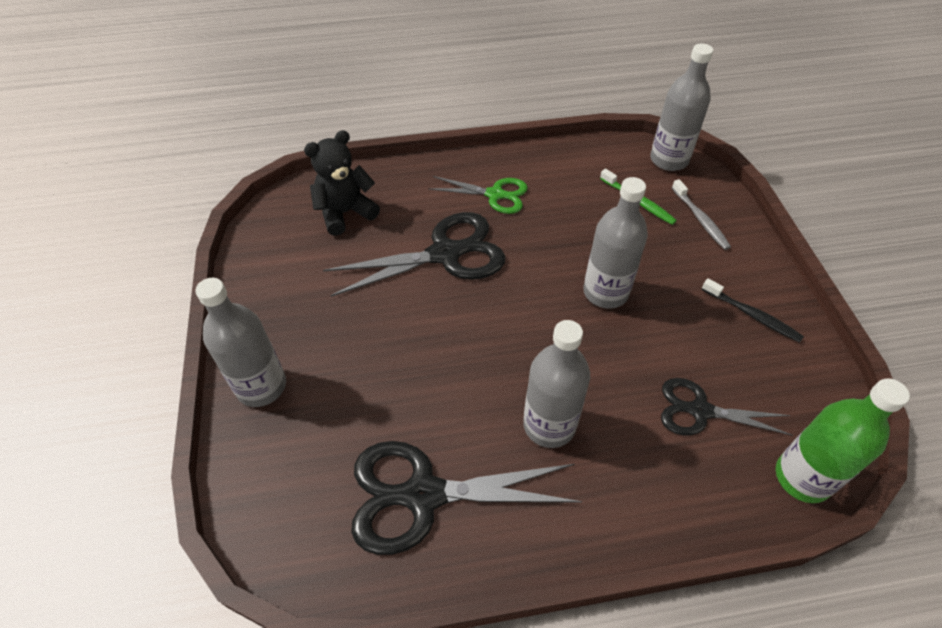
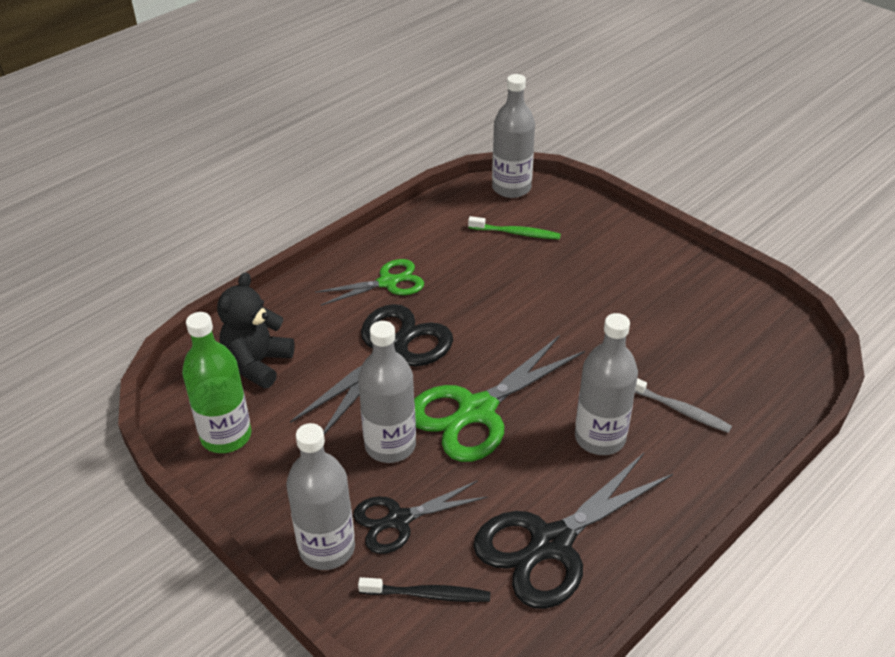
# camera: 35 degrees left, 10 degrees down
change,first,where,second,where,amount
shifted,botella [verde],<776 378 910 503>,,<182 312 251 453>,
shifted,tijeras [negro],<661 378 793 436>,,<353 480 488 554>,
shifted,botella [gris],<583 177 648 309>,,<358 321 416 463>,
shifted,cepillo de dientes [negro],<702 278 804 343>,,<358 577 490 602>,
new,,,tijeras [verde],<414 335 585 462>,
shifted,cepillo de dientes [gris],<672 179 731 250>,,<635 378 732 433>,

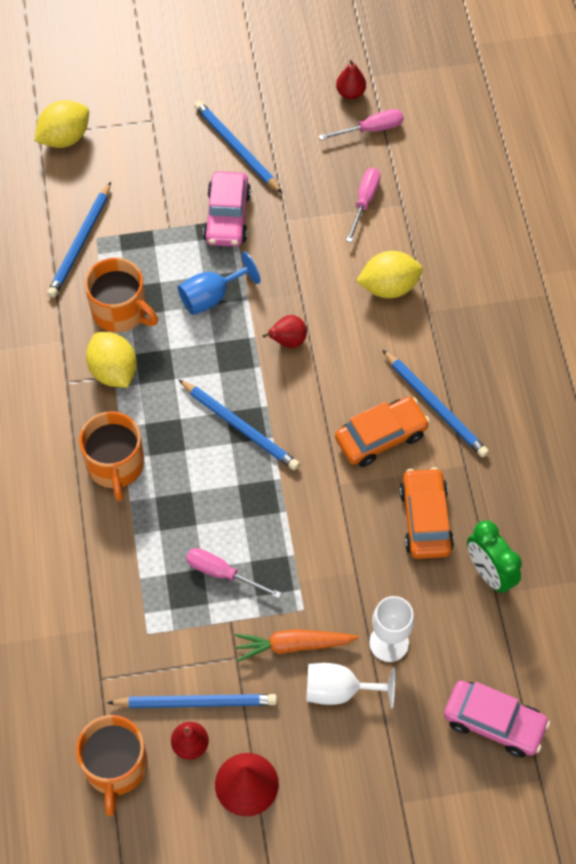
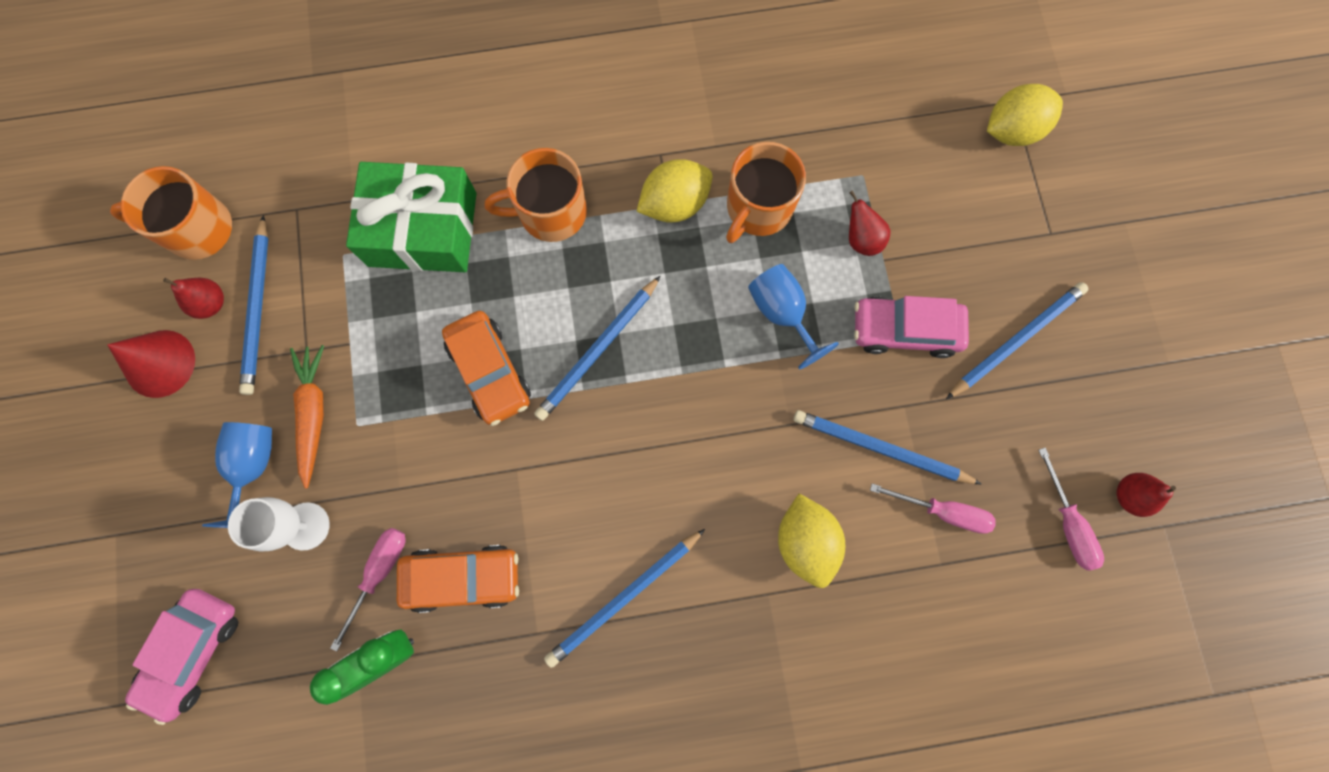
# camera: 90 degrees right, 15 degrees up
change,first,where,second,where,amount
repainted,copa [blanco],<306 663 395 708>,copa [azul],<202 422 272 528>,
shifted,destornillador [rosa],<186 548 281 598>,,<330 528 406 652>,
new,,,regalo [verde],<346 162 477 272>,
shifted,coche [naranja],<335 396 430 467>,,<442 311 531 426>,
shifted,lápiz [azul],<47 182 111 298>,,<793 410 981 484>,
shifted,pera [rojo],<263 315 307 348>,,<849 190 891 256>,
rotated,limón [amarillo],<35 100 89 148>,,<987 84 1063 146>,75 degrees counterclockwise

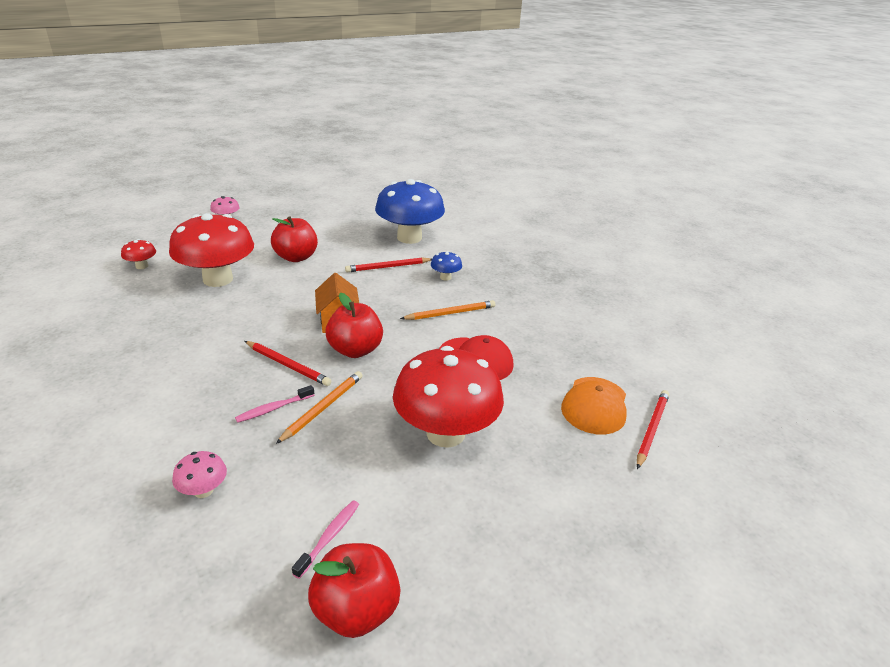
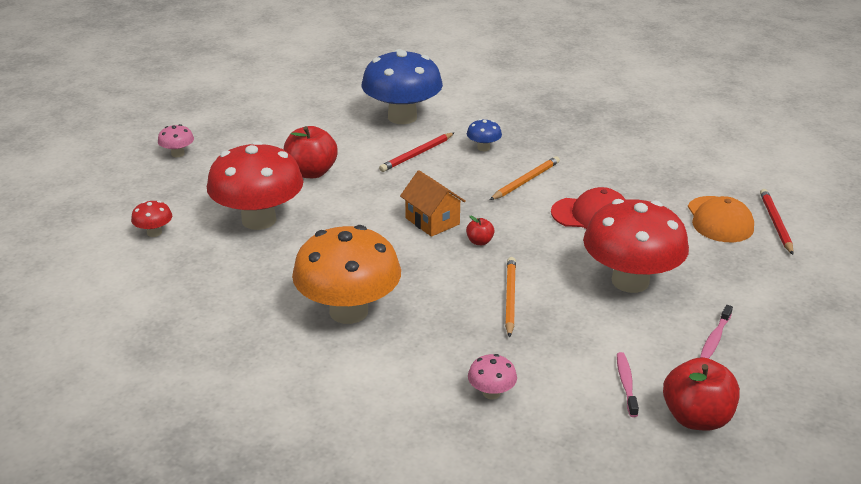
# camera: 25 degrees left, 0 degrees up
change,first,where,second,where,amount
new,,,seta [naranja],<292 225 401 324>,
scaled,manzana [rojo],<325 293 383 358>,,<466 216 495 245>,x0.48
shifted,cepillo de dientes [rosa],<235 385 314 423>,,<700 305 733 358>,
gone,lápiz [rojo],<245 341 331 386>,,,

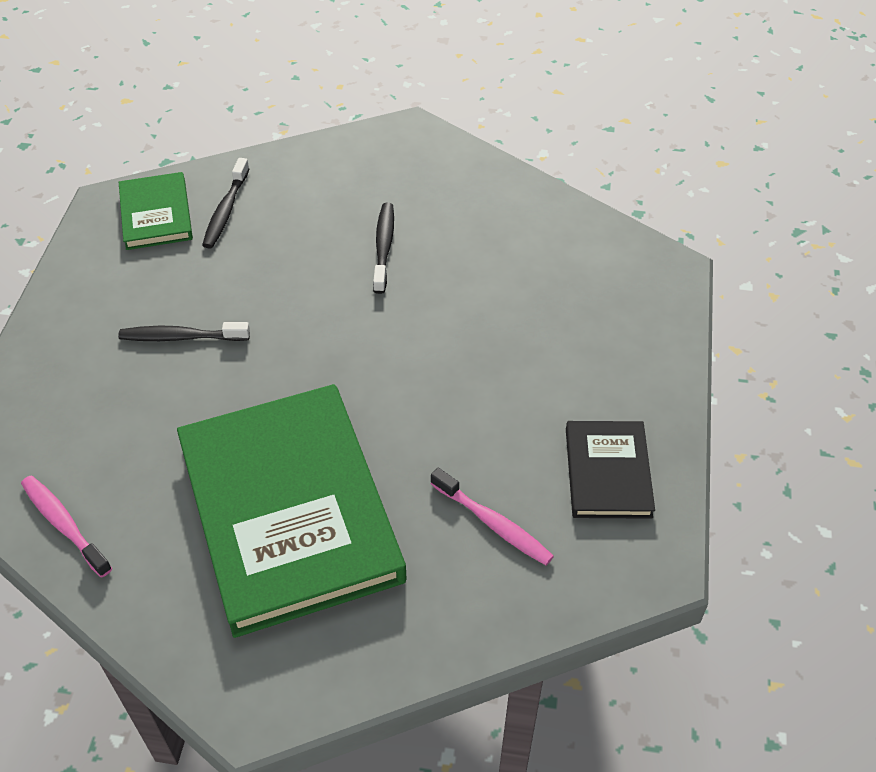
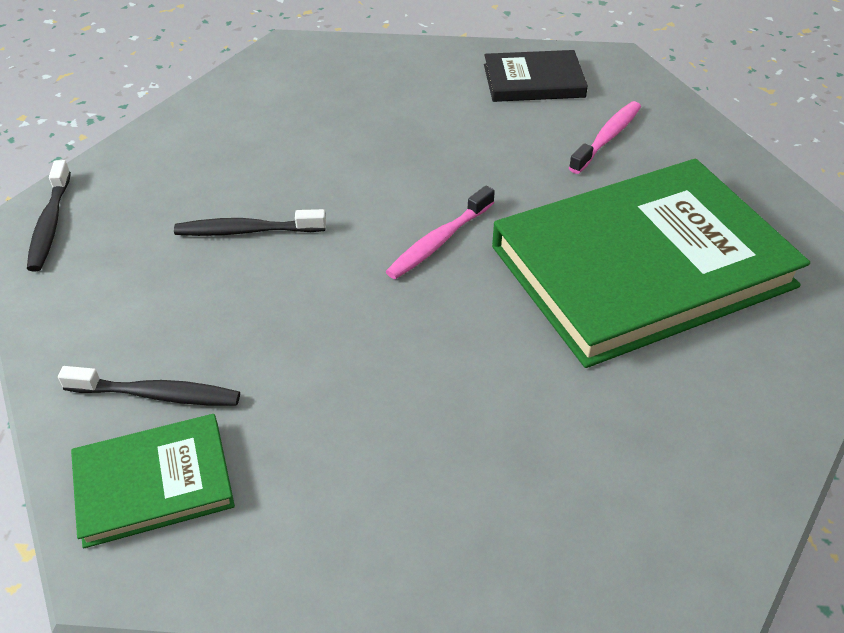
# camera: 95 degrees left, 5 degrees down
change,first,where,second,where,amount
shifted,cepillo de dientes [negro],<118 322 250 341>,,<27 160 71 272>,
shifted,cepillo de dientes [rosa],<21 476 112 577>,,<385 186 495 279>,

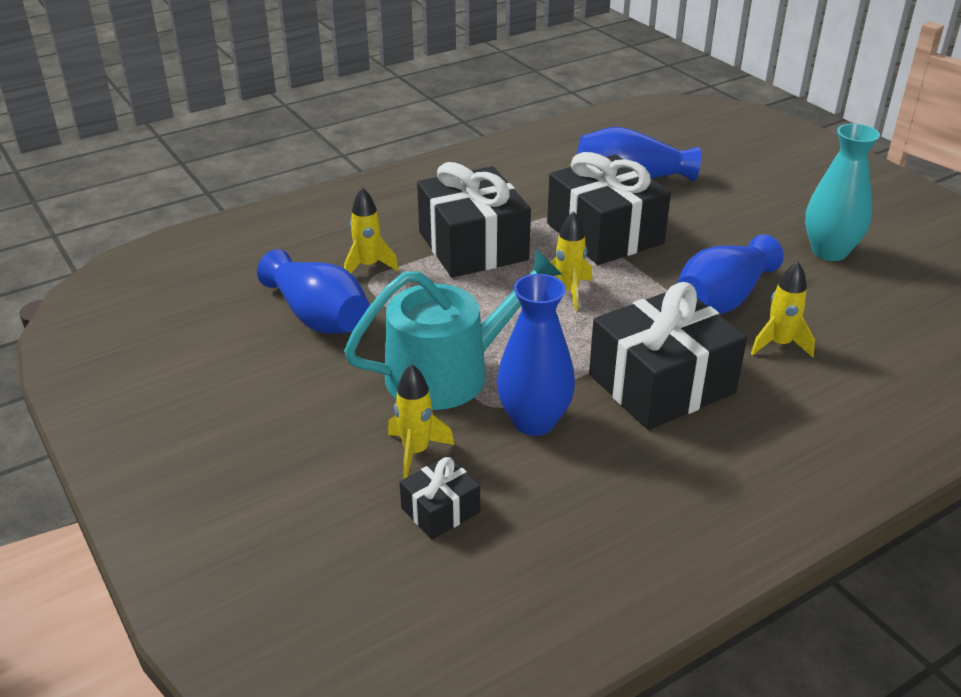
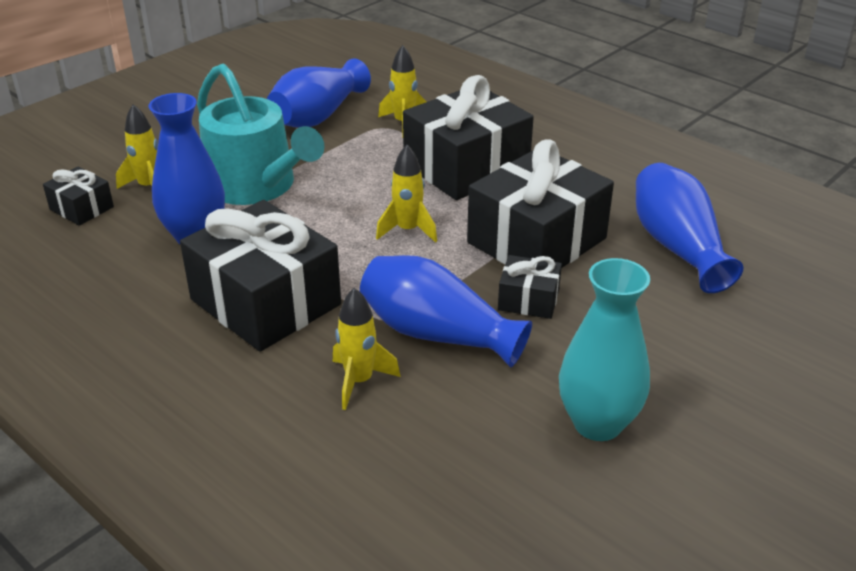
# camera: 75 degrees right, 0 degrees up
change,first,where,second,where,amount
new,,,regalo [negro],<498 255 562 319>,

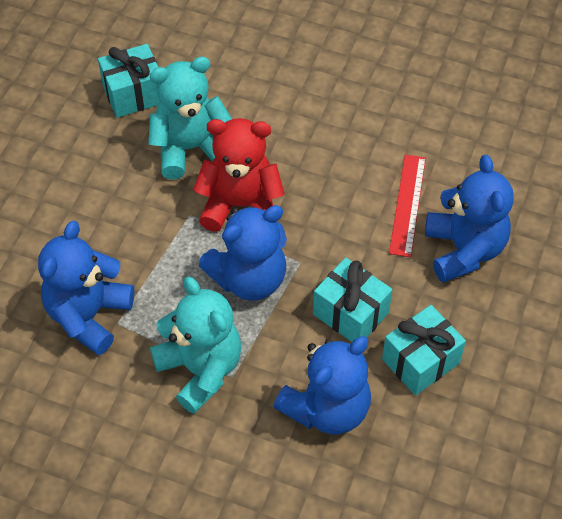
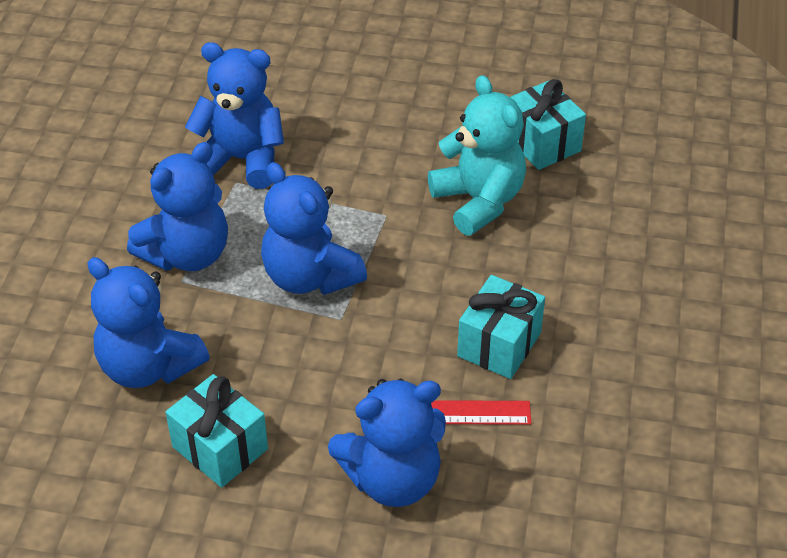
# camera: 80 degrees right, 10 degrees down
change,first,where,second,where,amount
repainted,osito [turquesa],<150 277 242 414>,osito [azul],<127 142 228 271>,
shifted,regalo [turquesa],<313 257 392 342>,,<457 275 545 379>,
gone,osito [rojo],<193 118 285 232>,,,

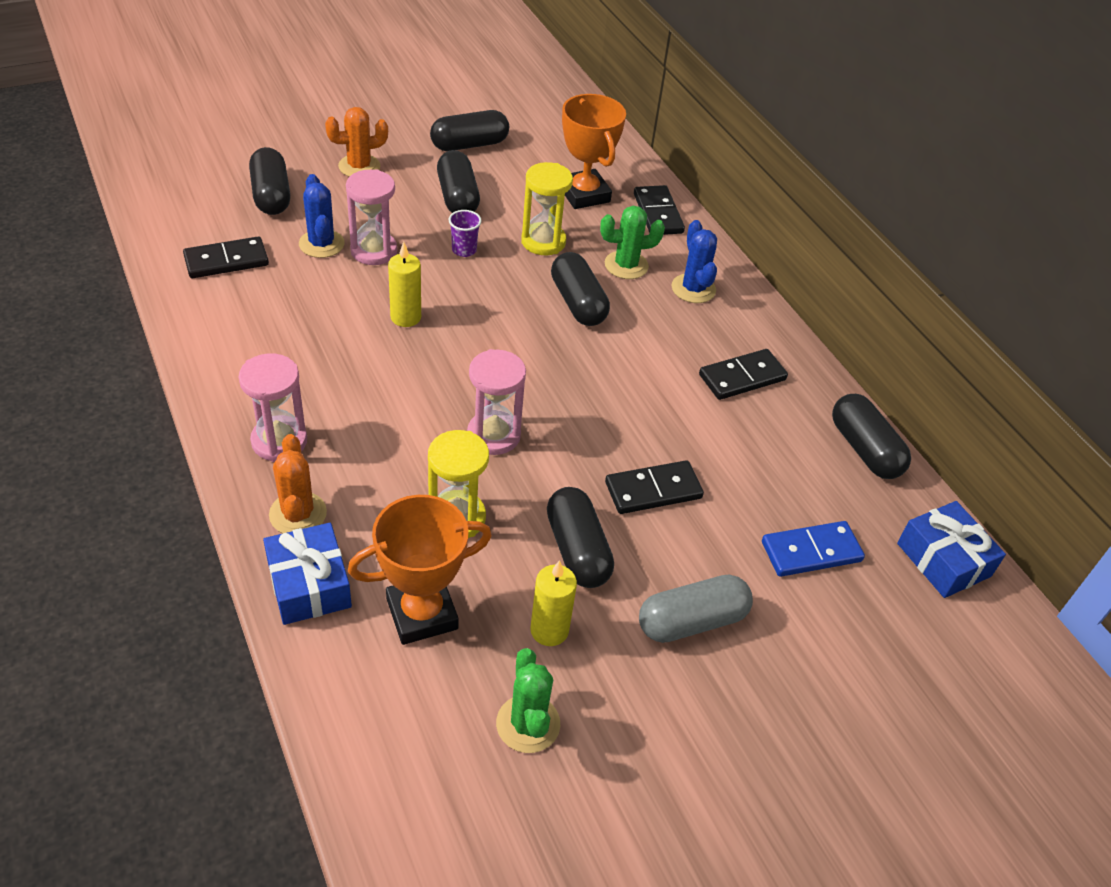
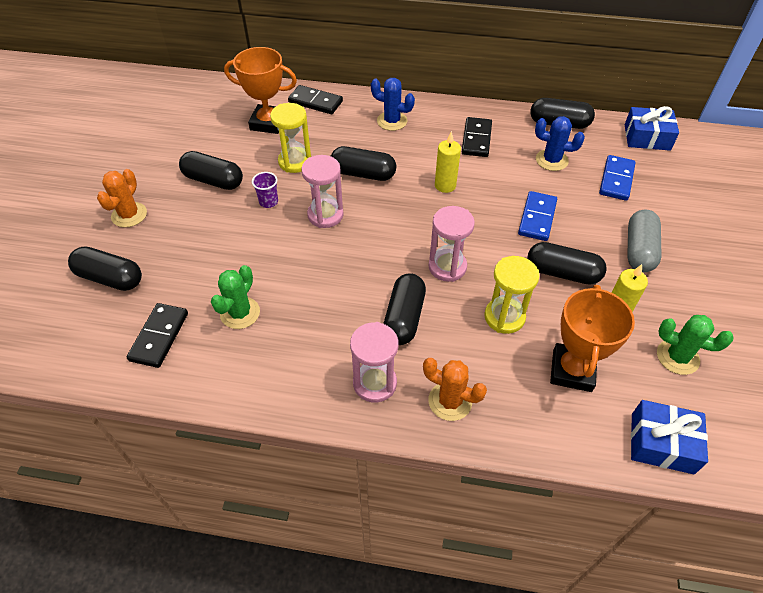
# camera: 50 degrees left, 5 degrees up
change,first,where,second,where,amount
shifted,cactus [verde],<600 206 665 279>,,<211 265 260 329>,
shifted,reloj de arena [rosa],<346 169 397 265>,,<301 155 344 228>,
shifted,cápsula [negro],<430 110 509 151>,,<383 273 426 345>,
shifted,vela [amarillo],<388 242 421 327>,,<435 131 461 193>,
repainted,ficha de dominó [negro],<605 460 704 514>,ficha de dominó [azul],<518 191 557 241>,
shifted,cactus [azul],<299 174 345 258>,,<535 116 585 171>,
shifted,regalo [azul],<263 523 352 625>,,<631 400 708 474>,

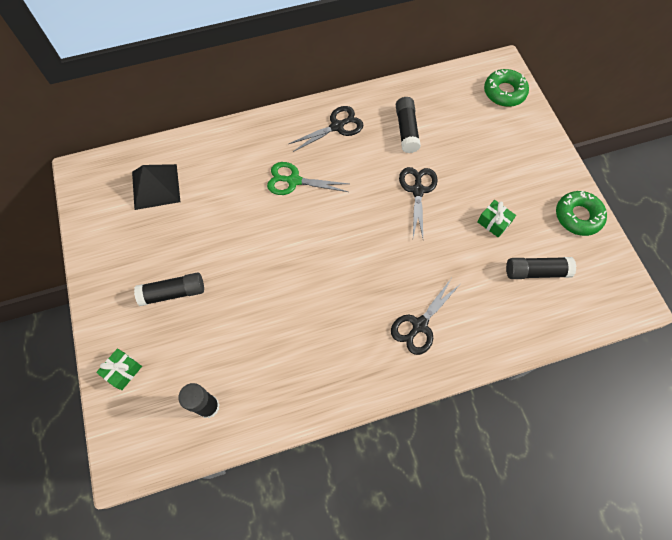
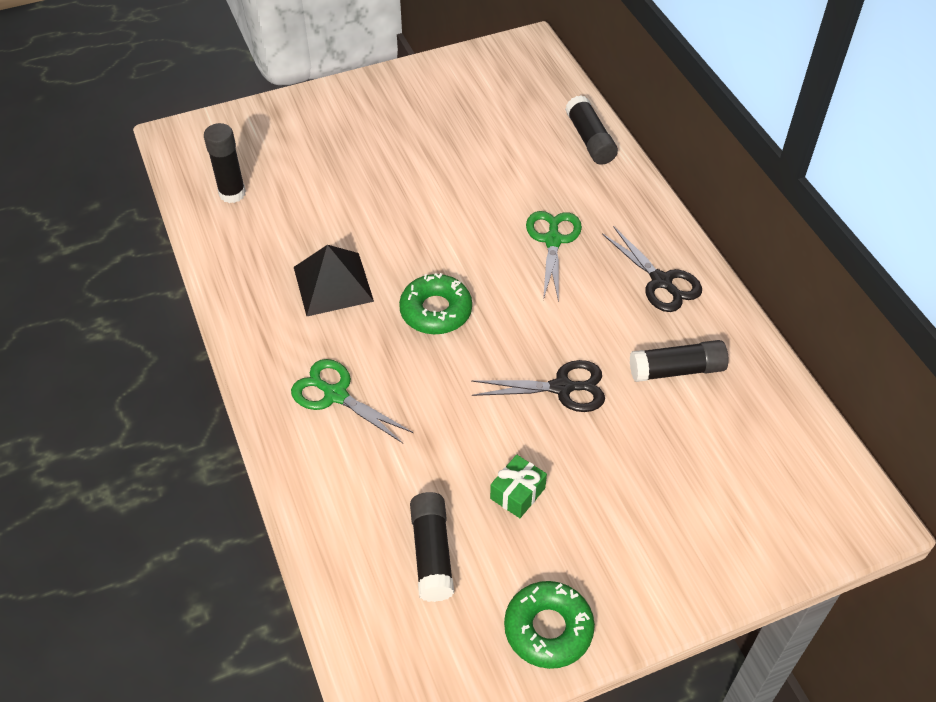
# camera: 85 degrees right, 15 degrees down
change,first,where,second,where,amount
repainted,tijeras [negro],<391 279 459 355>,tijeras [verde],<291 359 413 443>,
shifted,pirámide [negro],<132 164 180 210>,,<294 245 374 316>,
shifted,rosquilla [verde],<484 69 529 107>,,<399 273 472 334>,
shifted,barra de pegamento [negro],<134 272 204 306>,,<565 95 618 165>,
gone,regalo [verde],<96 348 142 390>,,,

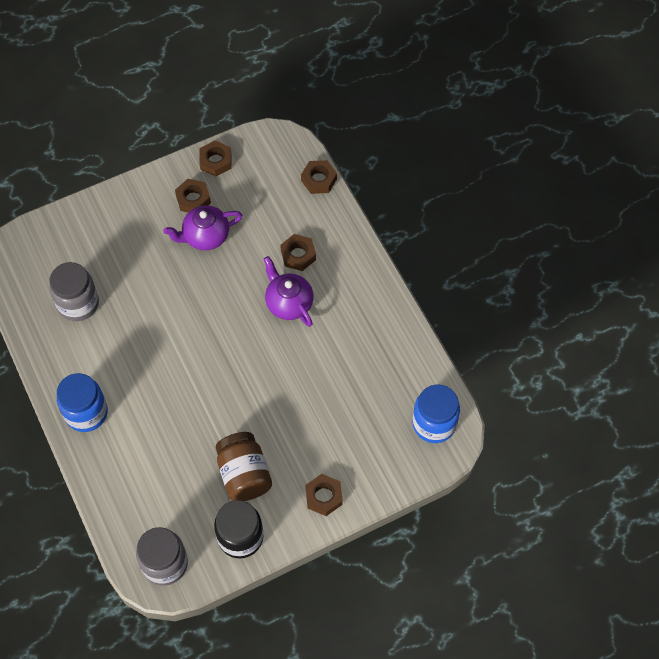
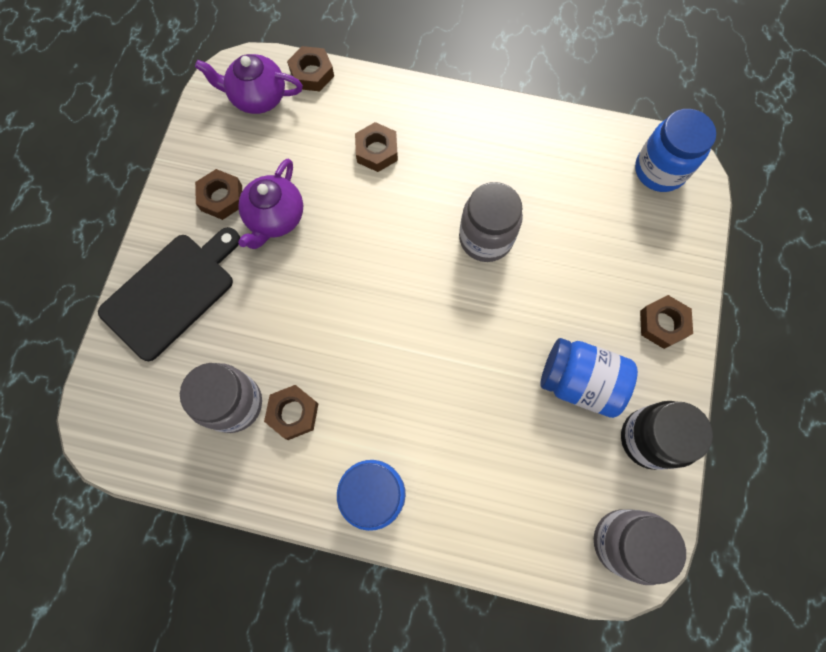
# camera: 50 degrees left, 10 degrees up
change,first,where,second,where,amount
new,,,tabla de cortar [negro],<98 227 240 361>,
shifted,tetera [morado],<264 256 314 327>,,<195 54 303 114>,
shifted,tuerca [marrón],<199 140 231 177>,,<264 385 318 440>,
new,,,tarro [gris],<459 182 523 262>,
repainted,tarro [marrón],<216 432 272 501>,tarro [azul],<540 338 638 418>,

